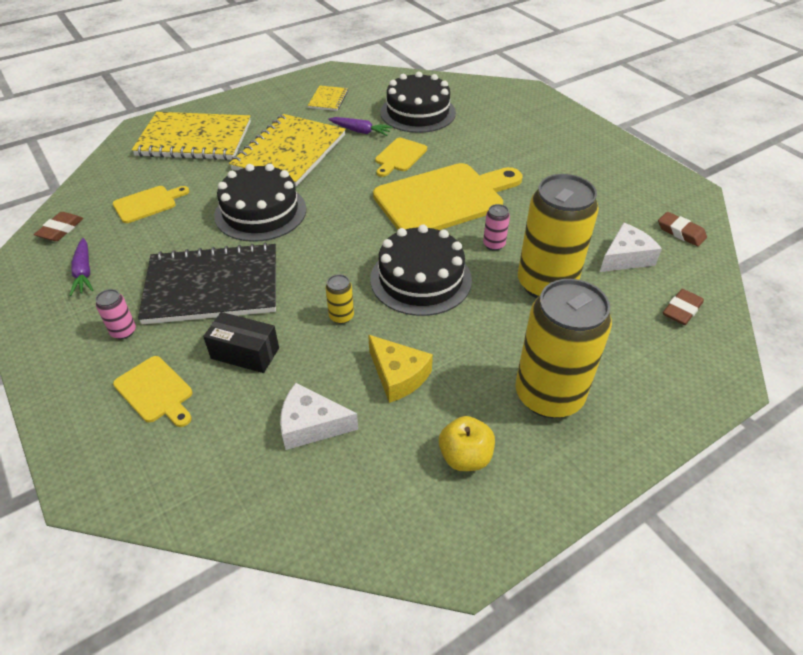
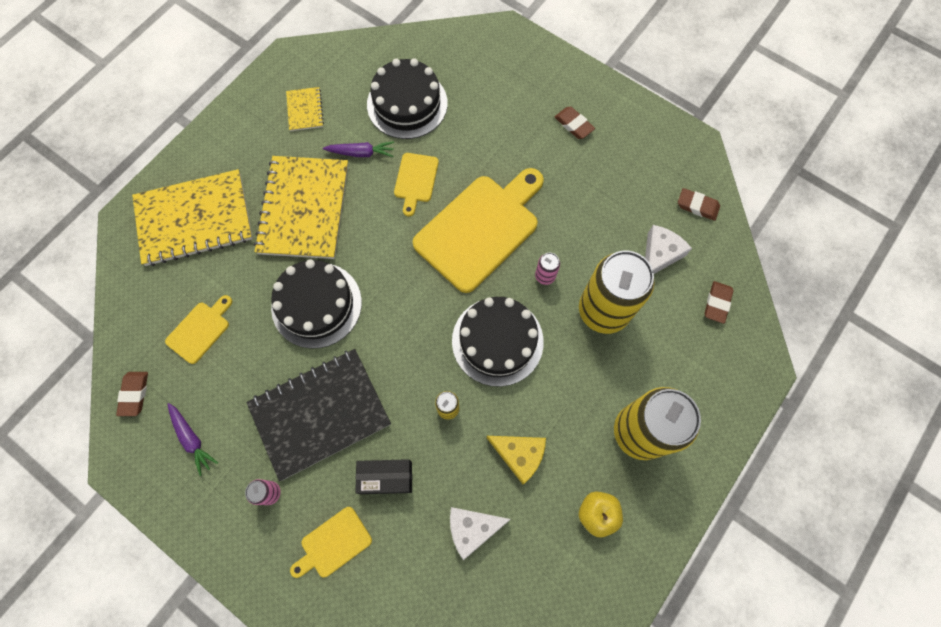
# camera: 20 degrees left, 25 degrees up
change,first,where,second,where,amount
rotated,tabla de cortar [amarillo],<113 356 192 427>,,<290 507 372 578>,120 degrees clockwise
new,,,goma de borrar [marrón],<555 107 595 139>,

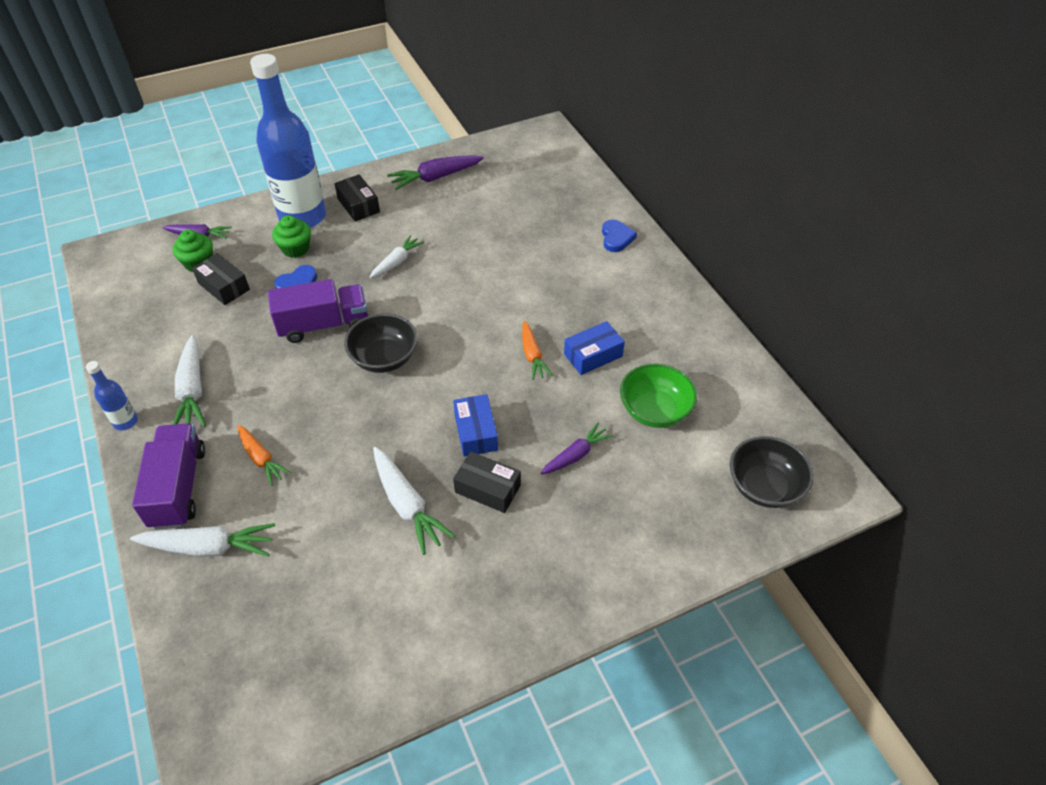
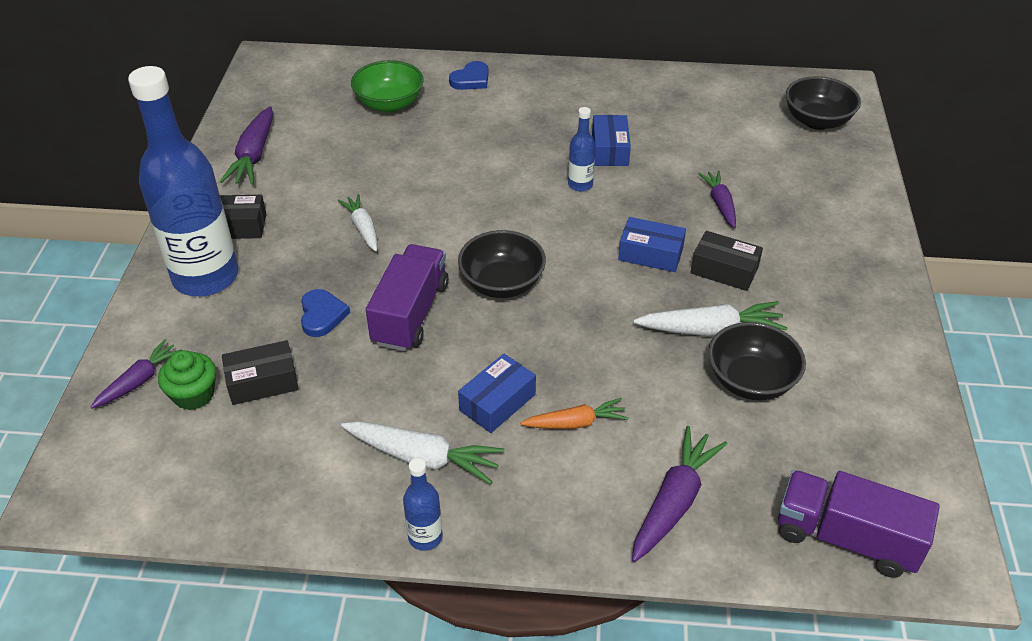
# camera: 60 degrees left, 5 degrees down
change,first,where,second,where,amount
shifted,cuenco [verde],<620 363 697 428>,,<351 60 424 113>,
rotated,corazón [azul],<602 220 637 252>,,<449 61 489 90>,105 degrees clockwise
new,,,caja [azul],<458 354 536 433>,
swapped,zanahoria [naranja],<522 321 553 380>,botella [azul],<568 107 596 192>,
repainted,zanahoria [blanco],<130 523 275 557>,zanahoria [morado],<632 426 727 562>,
rotated,caja [negro],<453 451 521 513>,,<690 231 763 291>,60 degrees clockwise
new,,,cuenco [negro],<708 322 806 400>,
shifted,camión [morado],<132 423 205 529>,,<778 470 940 578>,
gone,magdalena [verde],<272 215 311 258>,,,

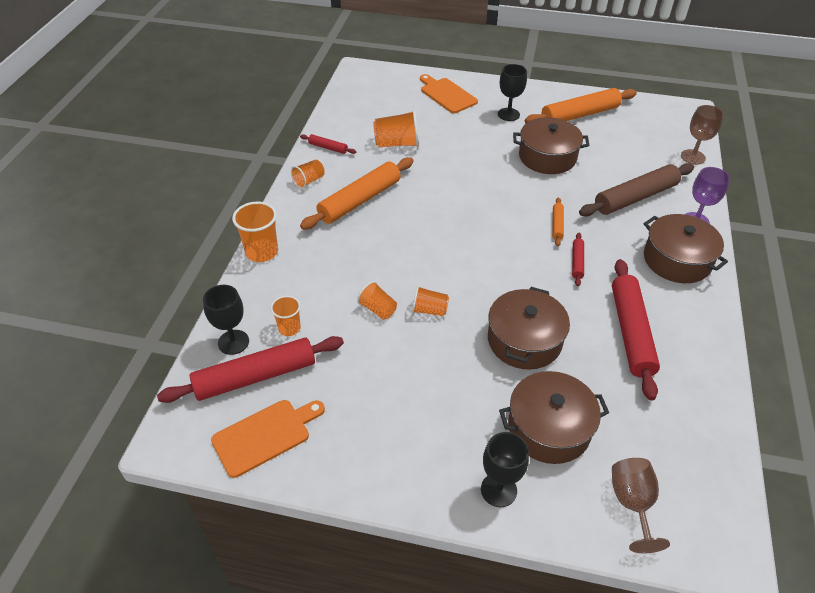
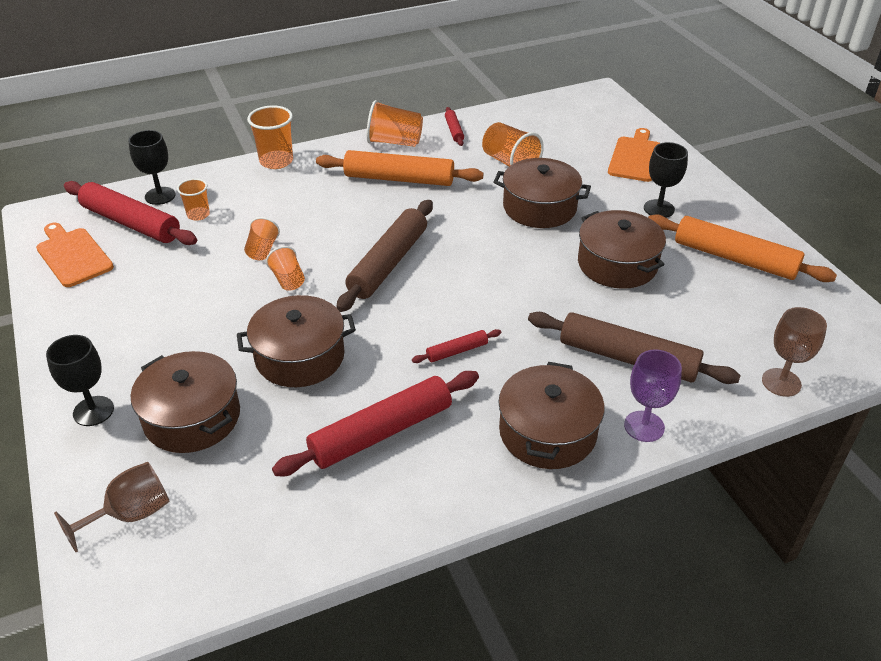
# camera: 55 degrees right, 5 degrees down
change,first,where,second,where,amount
rotated,tabla de cortar [naranja],<211 400 325 478>,,<36 222 114 287>,150 degrees counterclockwise
new,,,rodillo [marrón],<336 200 433 312>,
scaled,vaso [naranja],<291 160 324 189>,,<367 100 423 147>,x1.61
new,,,olla [marrón],<493 158 591 228>,
gone,rodillo [naranja],<552 198 564 246>,,,

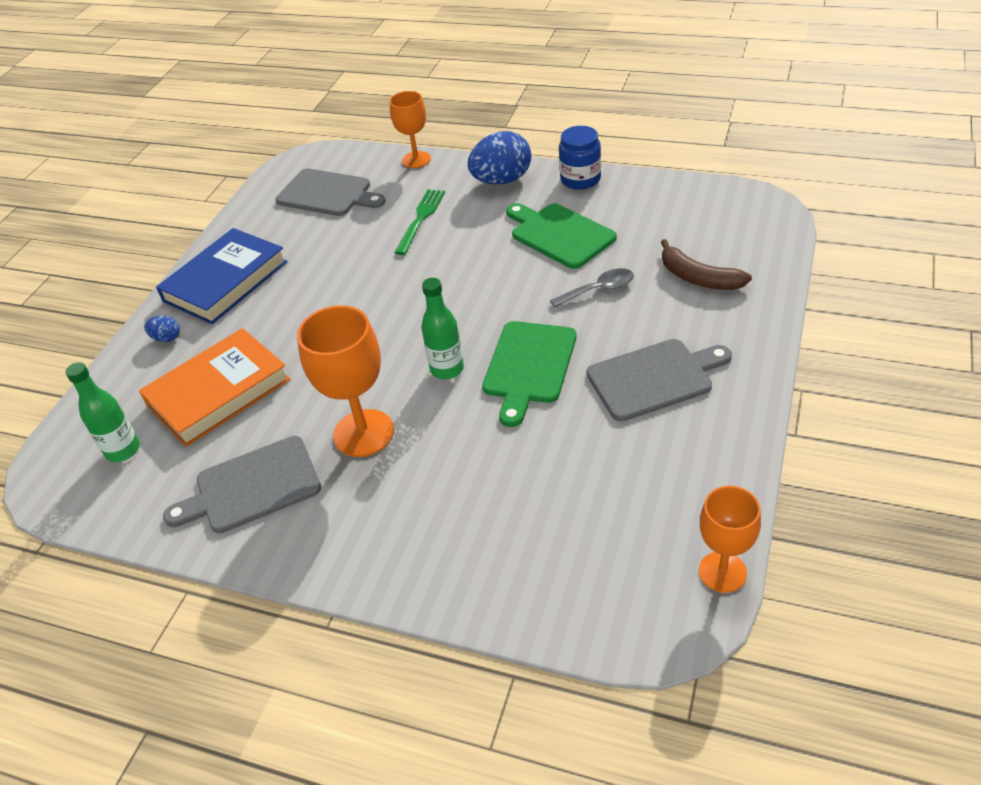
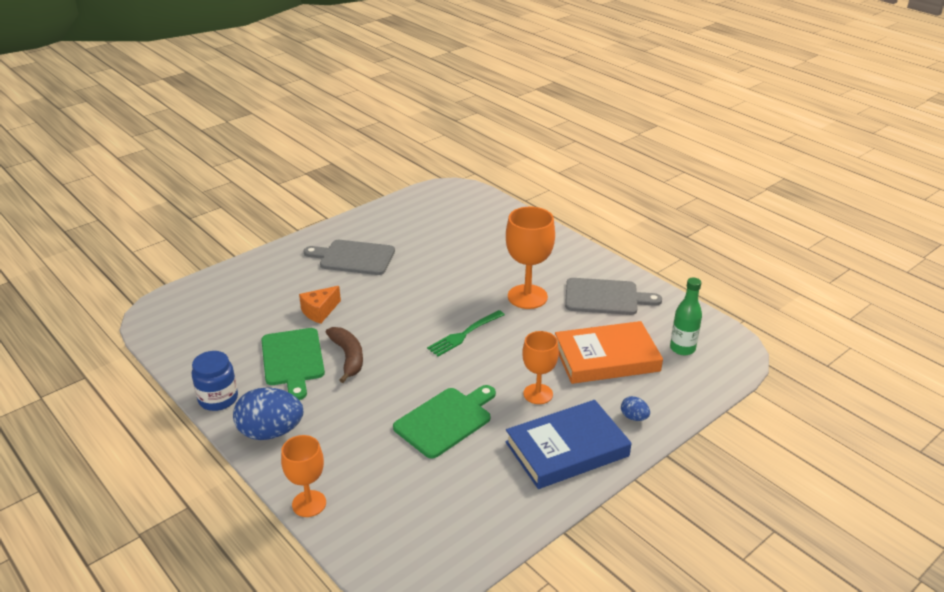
# camera: 155 degrees left, 10 degrees down
change,first,where,second,where,amount
swapped,cuchara [gris],<550 268 634 308>,queso [naranja],<299 286 341 324>,
shifted,plátano [marrón],<661 239 752 290>,,<326 327 363 383>,
shifted,tabla de cortar [verde],<482 321 577 427>,,<393 385 496 459>,
shifted,tenedor [verde],<394 189 445 255>,,<427 310 505 357>,
shifted,copa [naranja],<699 486 761 593>,,<522 331 559 404>,
gone,tabla de cortar [gris],<276 168 385 216>,,,
gone,botella [verde],<421 278 464 379>,,,

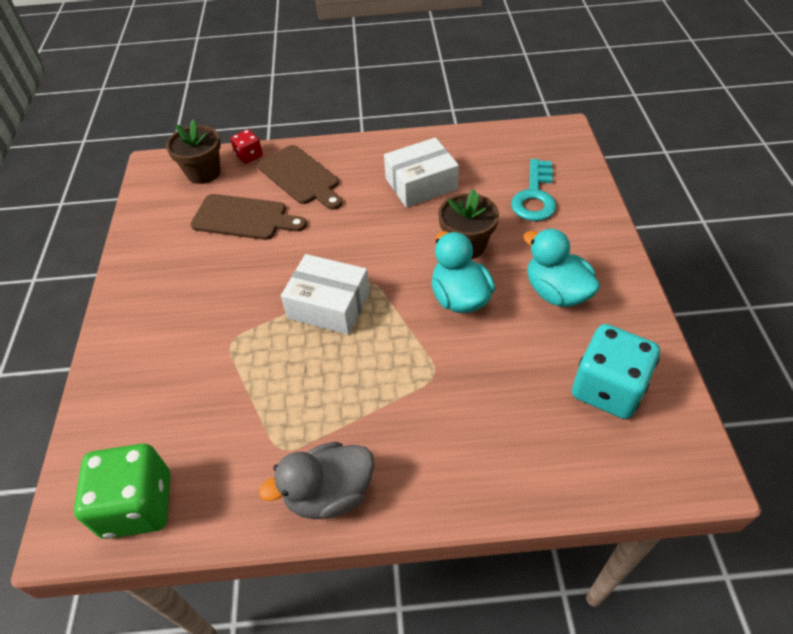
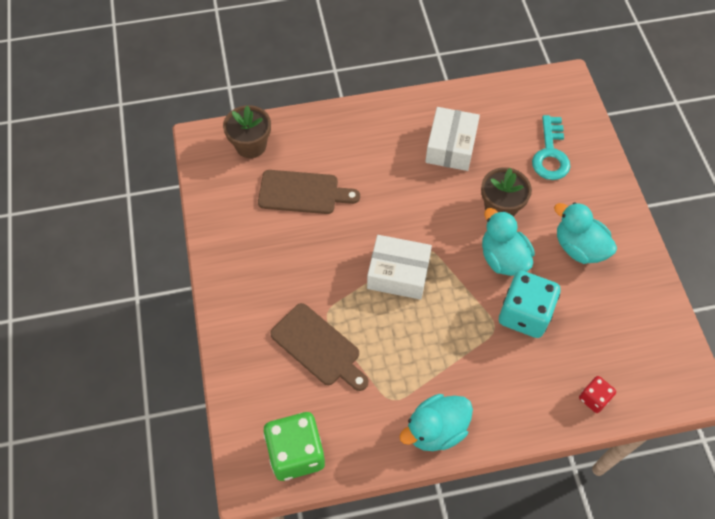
# camera: 10 degrees left, 10 degrees up
change,first,where,second,where,amount
shifted,tabla de cortar [marrón],<258 145 342 210>,,<270 303 369 391>,
repainted,pato [gris],<259 442 374 519>,pato [turquesa],<399 394 473 451>,
rotated,caja [blanco],<384 137 459 207>,,<425 107 480 171>,45 degrees counterclockwise
shifted,dado [turquesa],<572 324 660 419>,,<499 271 560 338>,
shifted,dado [rojo],<230 129 263 164>,,<579 376 616 413>,

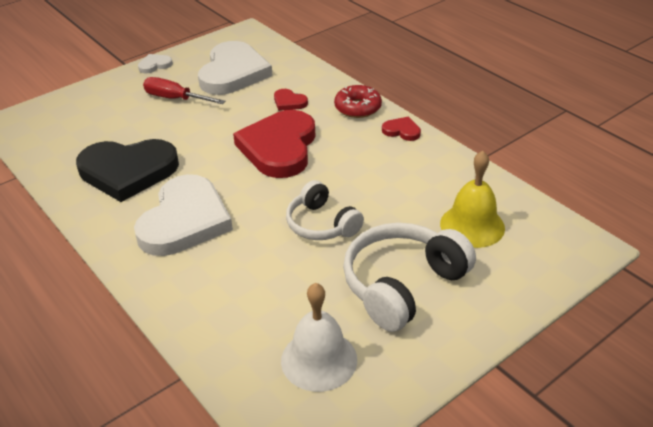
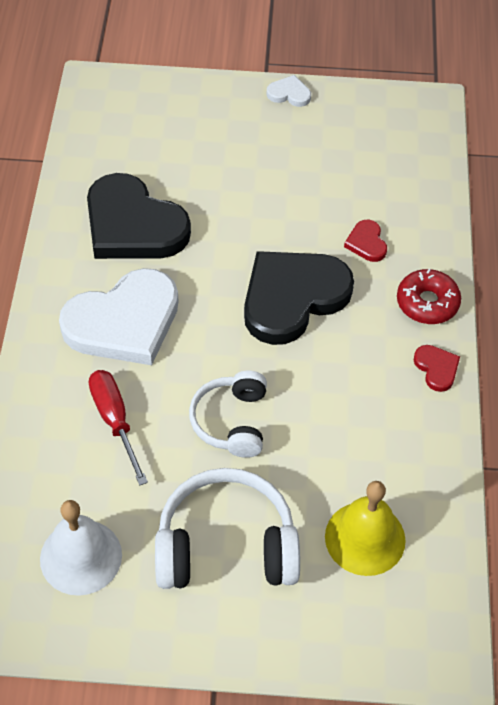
# camera: 40 degrees right, 15 degrees up
change,first,where,second,where,amount
shifted,destornillador [rojo],<143 77 226 104>,,<89 370 148 486>,
repainted,corazón [rojo],<233 110 316 178>,corazón [negro],<244 251 354 345>,
gone,corazón [blanco],<198 41 273 95>,,,

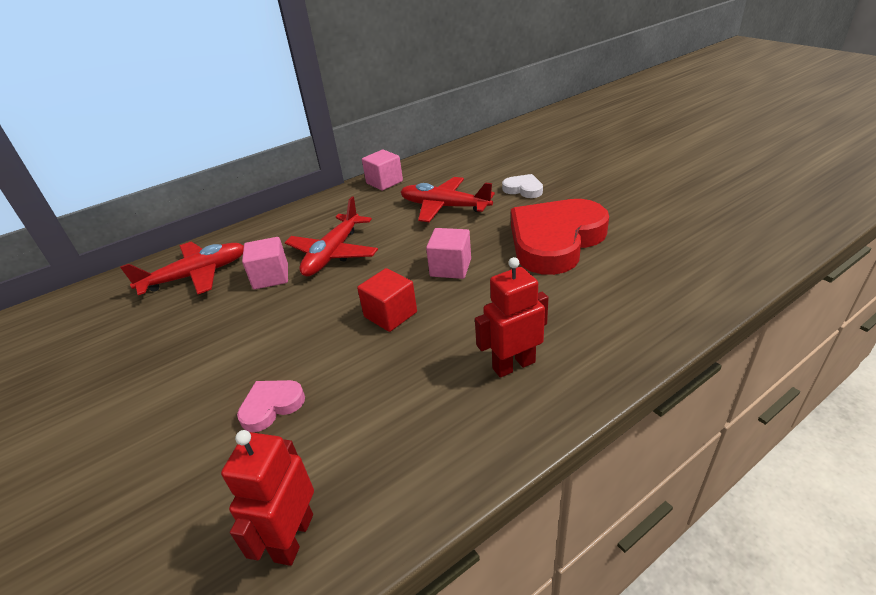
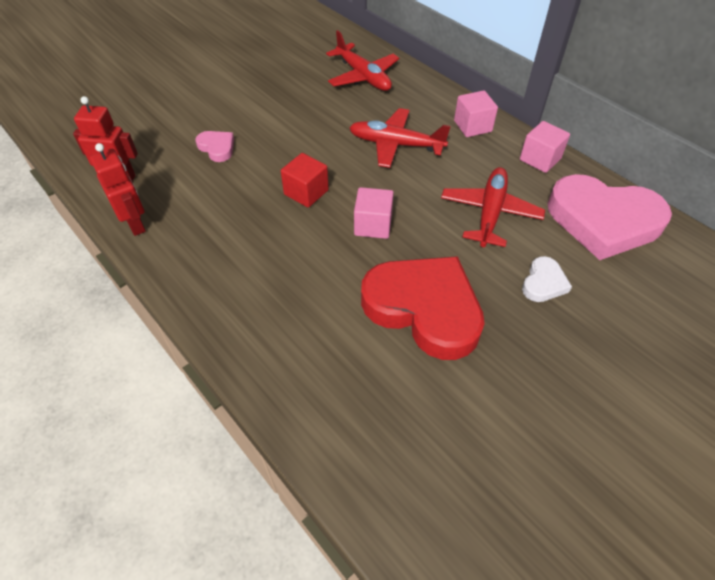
# camera: 80 degrees right, 15 degrees up
change,first,where,second,where,amount
shifted,robot [rojo],<475 257 549 378>,,<90 143 146 236>,
shifted,cubo [rosa],<242 237 288 289>,,<454 90 498 137>,
new,,,corazón [rosa],<548 174 672 260>,

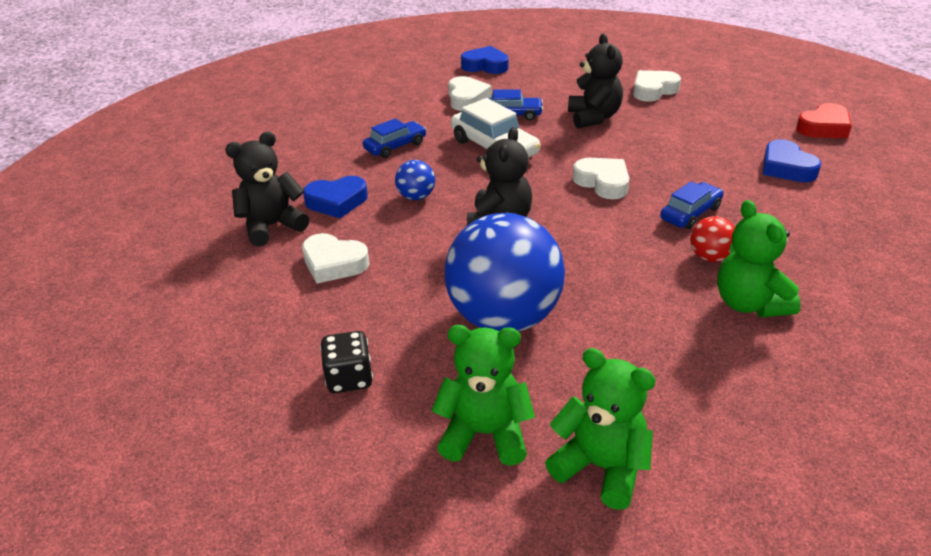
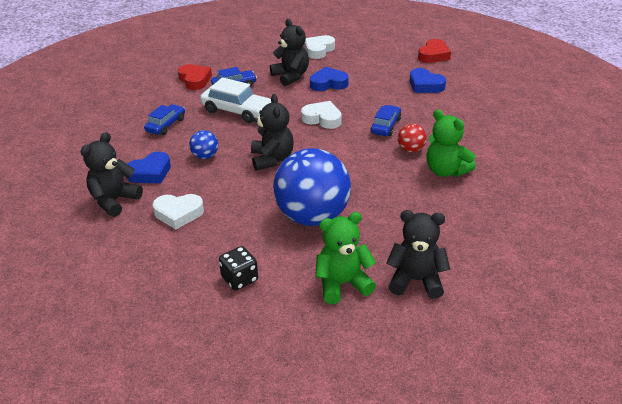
# camera: 25 degrees left, 0 degrees up
change,first,where,second,where,amount
repainted,corazón [blanco],<448 76 492 111>,corazón [rojo],<178 64 212 90>,
shifted,corazón [azul],<461 46 508 74>,,<310 67 349 91>,
repainted,osito [verde],<545 348 656 510>,osito [negro],<386 210 450 299>,

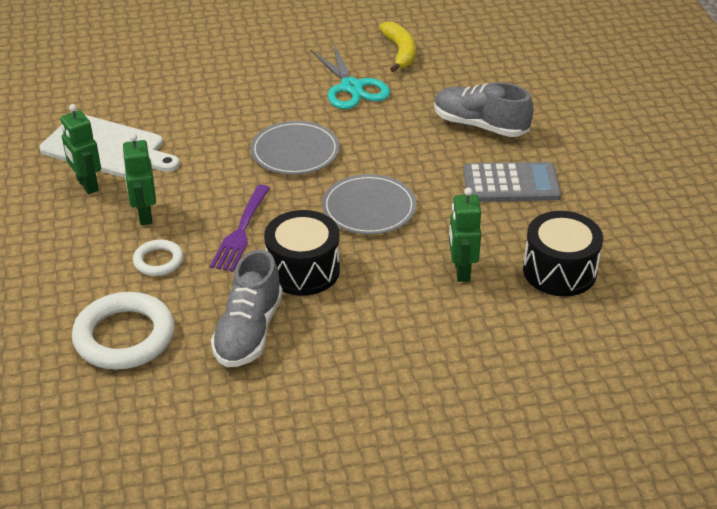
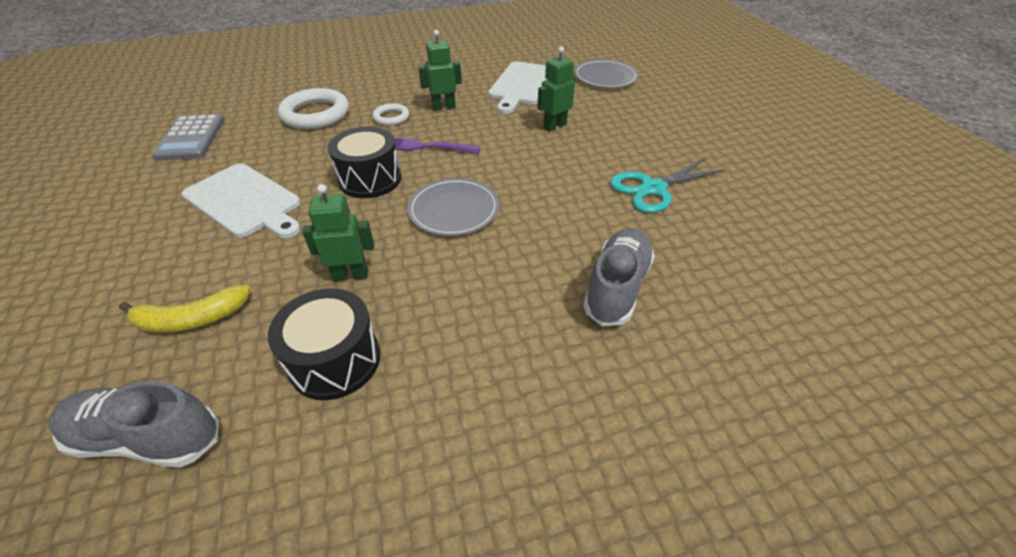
# camera: 85 degrees right, 5 degrees up
change,first,where,second,where,amount
shifted,zapato [gris],<211 250 283 367>,,<49 381 219 468>,
shifted,plátano [amarillo],<379 22 416 72>,,<119 284 250 333>,
shifted,calculadora [gris],<463 162 561 202>,,<152 114 225 161>,
new,,,tabla de cortar [blanco],<182 163 301 238>,
shifted,robot [verde],<60 104 101 194>,,<537 46 575 132>,
shifted,plato [gris],<250 121 339 175>,,<574 59 639 88>,

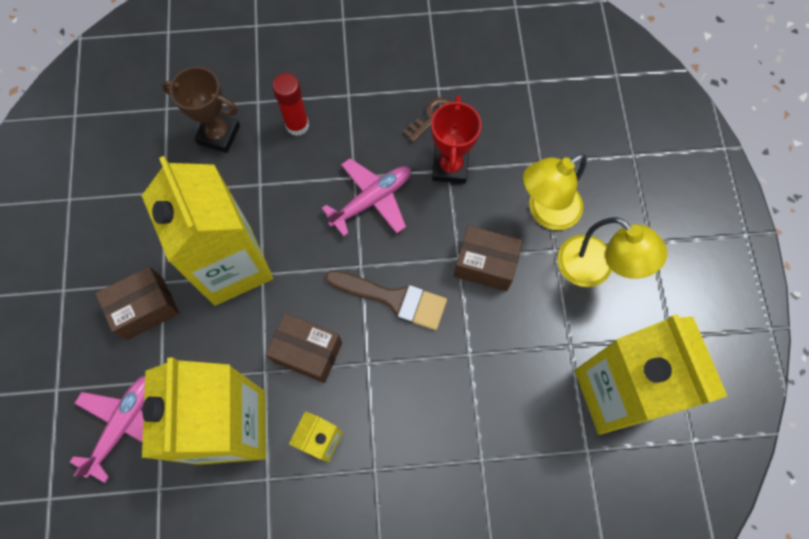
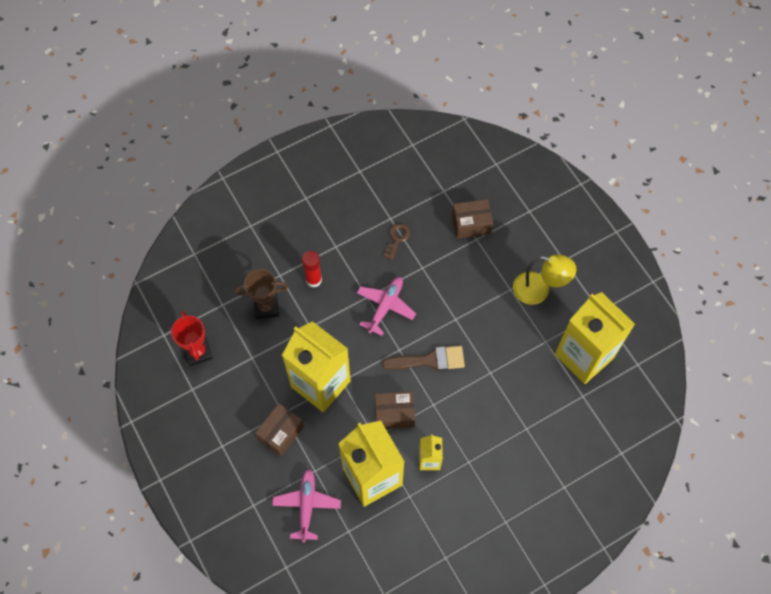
# camera: 25 degrees left, 5 degrees down
change,first,where,second,where,amount
shifted,trofeo [rojo],<431 96 481 184>,,<171 311 213 366>,
shifted,caja [marrón],<454 225 523 291>,,<452 199 493 239>,
gone,lámpara [amarillo],<523 153 587 230>,,,

